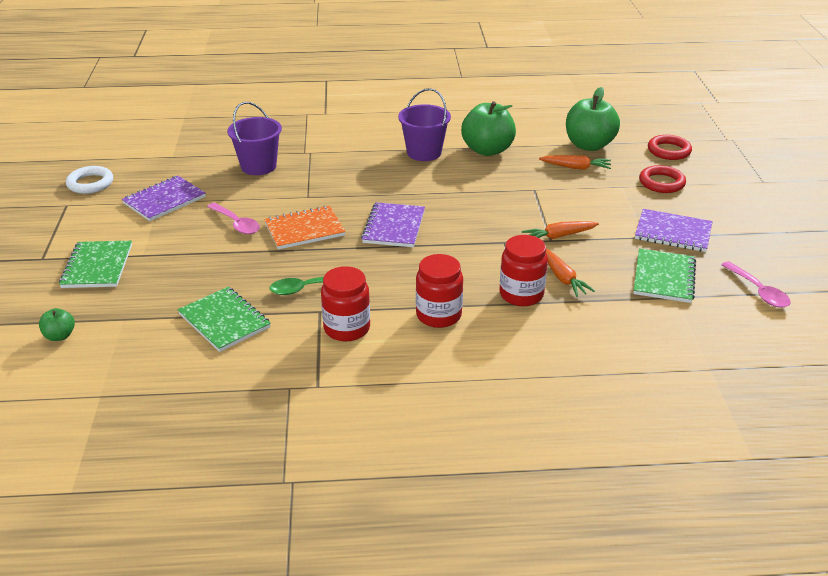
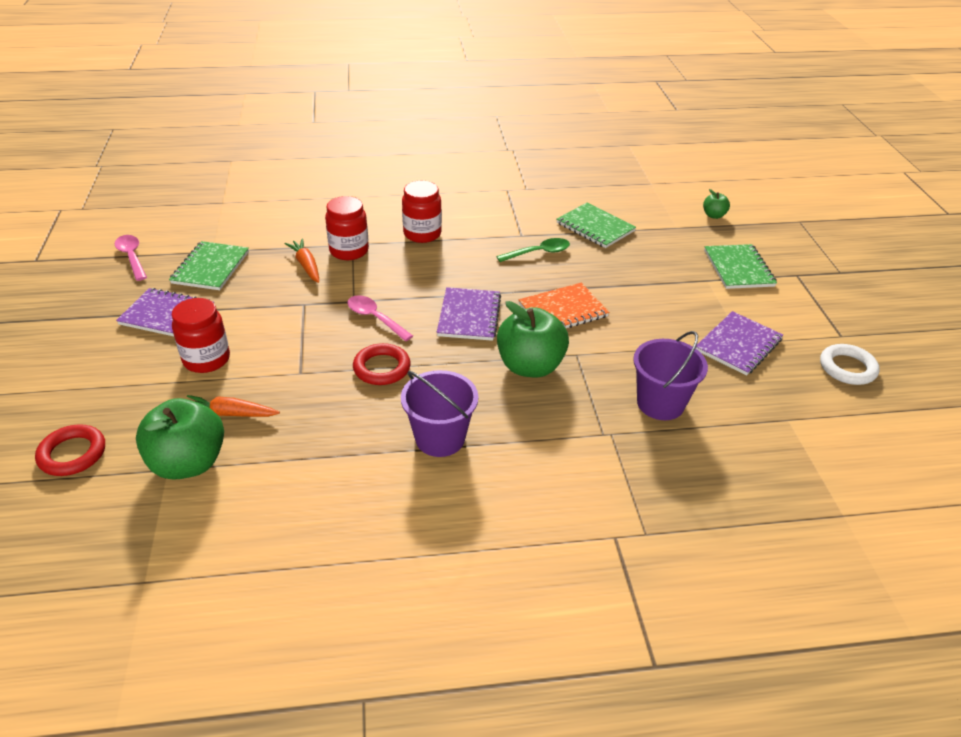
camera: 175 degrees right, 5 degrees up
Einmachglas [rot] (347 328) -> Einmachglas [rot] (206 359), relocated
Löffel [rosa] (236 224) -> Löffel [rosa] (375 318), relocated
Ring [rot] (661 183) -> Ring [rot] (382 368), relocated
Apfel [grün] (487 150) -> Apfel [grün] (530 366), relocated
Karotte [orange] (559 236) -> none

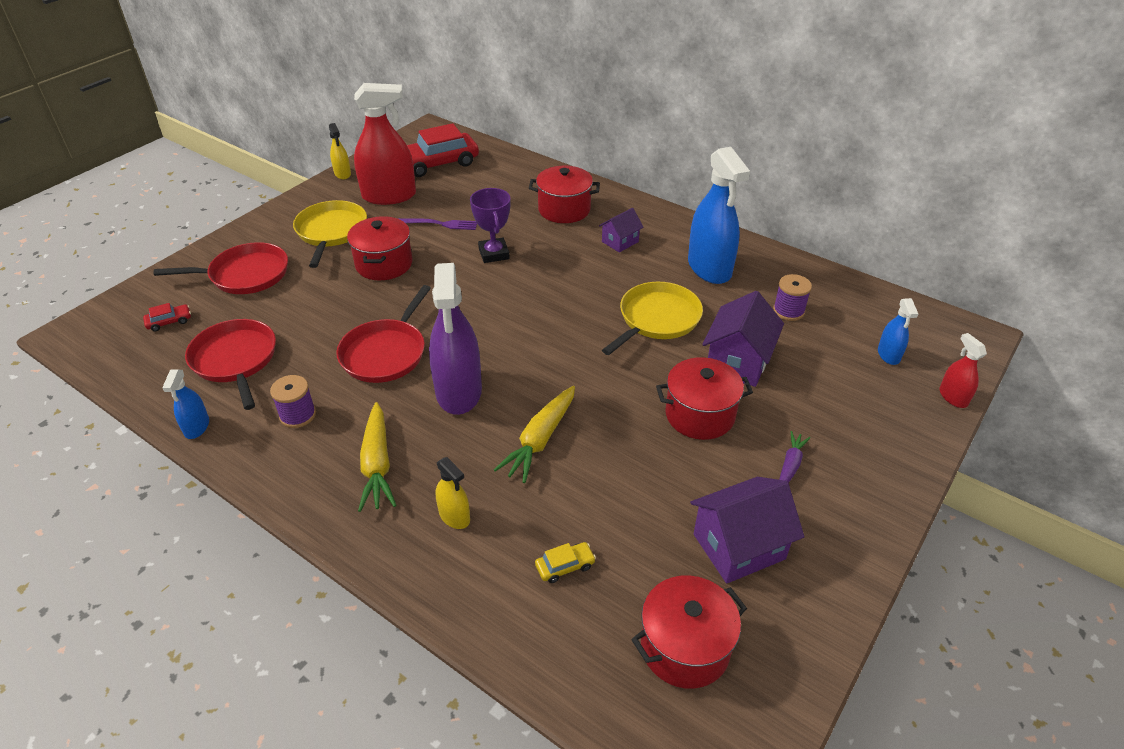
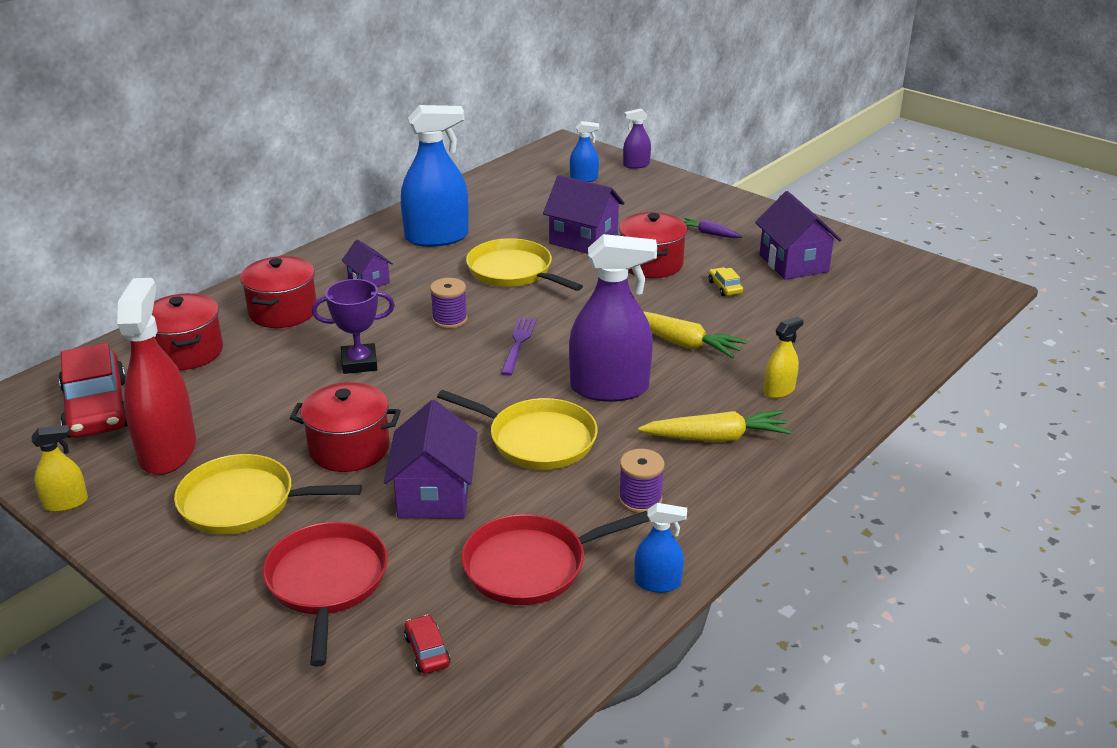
camera: 85 degrees left, 10 degrees down
Kochtopf [rot] (685 647) -> Kochtopf [rot] (187 352), relocated
none -> Haus [lila] (434 495)
Garnrolle [lila] (788 311) -> Garnrolle [lila] (449 320), relocated
Pfanne [rot] (385 353) -> Pfanne [gelb] (537 439)
Gabel [lila] (441 224) -> Gabel [lila] (518 343), relocated
Sprühflasche [rot] (953 397) -> Sprühflasche [lila] (636 165)
Auto [gelb] (565 566) -> Auto [gelb] (725 287), relocated

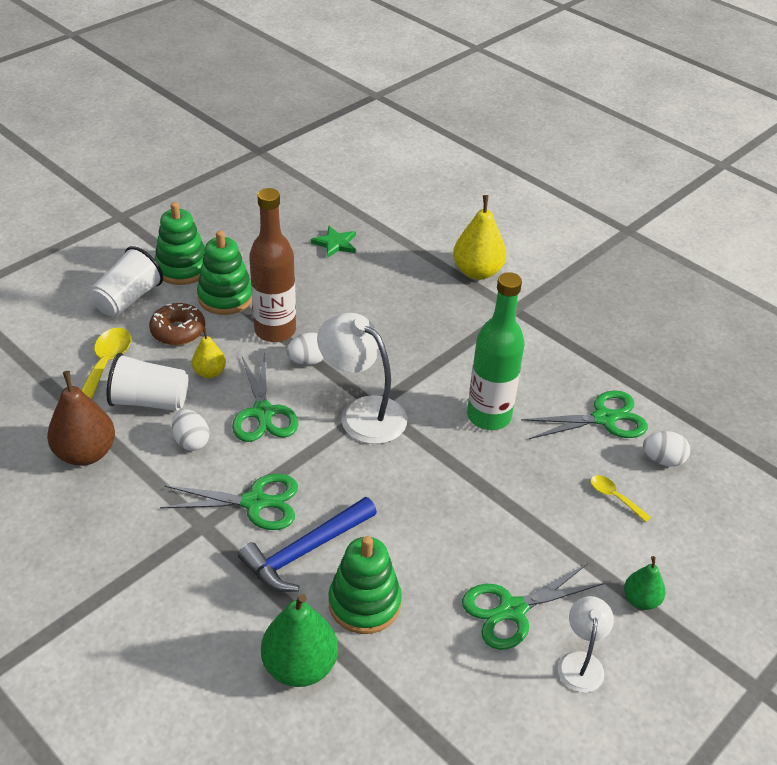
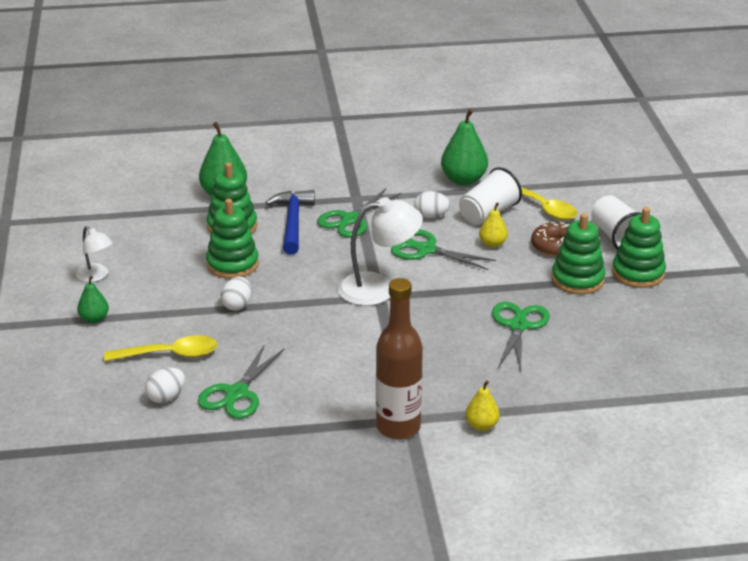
camera: 130 degrees right, 10 degrees down
Löffel [gelb] (614 497) -> Löffel [gelb] (170 354), x1.84
none -> Stapelspielzeug [grün] (232 264)
Ei [weiß] (308 361) -> Ei [weiß] (237 305), relocated
Flasche [braun] (275 330) -> Flasche [braun] (398 427), relocated
Birne [braun] (86 453) -> Birne [grün] (463 180)
Birne [gelb] (477 272) -> Birne [gelb] (481 425), x0.57
Schere [grün] (512 610) -> Schere [grün] (518 326), relocated
Stern [grün] (335 244) -> none
Flasche [grün] (489 416) -> none

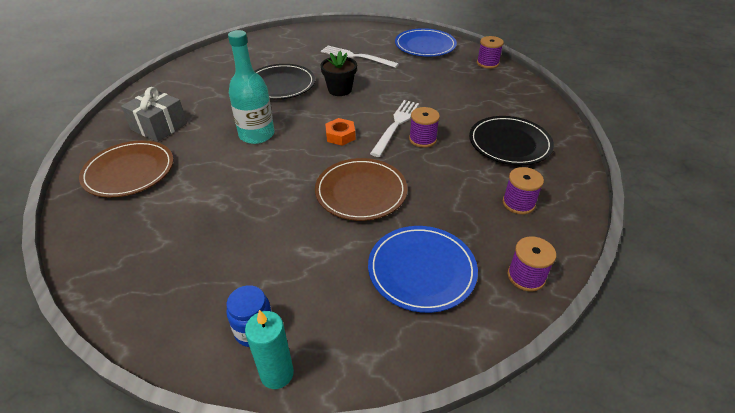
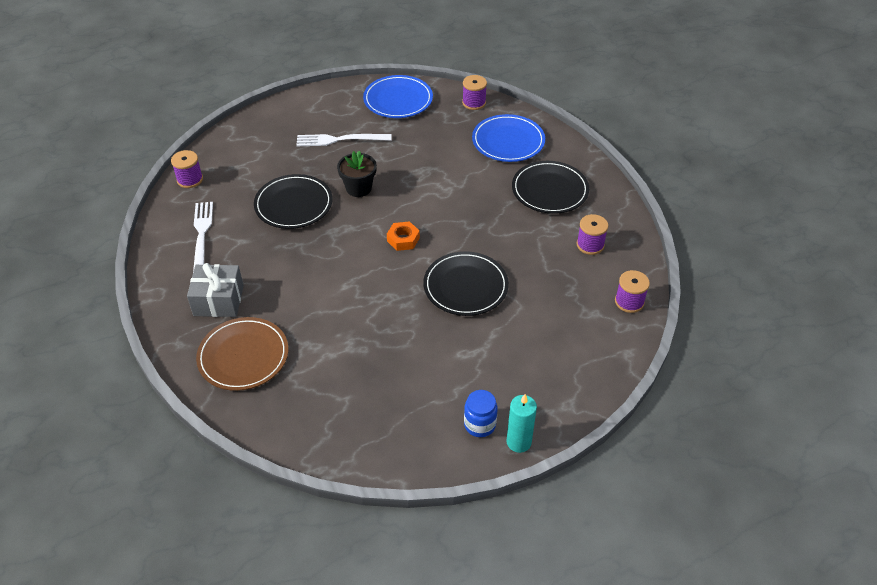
camera: 30 degrees left, 5 degrees up
Garnrolle [lila] (422 139) -> Garnrolle [lila] (190 179), relocated
Gabel [weiß] (396 125) -> Gabel [weiß] (202 236), relocated
Teller [braun] (361 192) -> Teller [schwarz] (465 286)
Teller [blau] (421 270) -> Teller [blau] (508 141), relocated
Flasche [türkis] (256 135) -> none

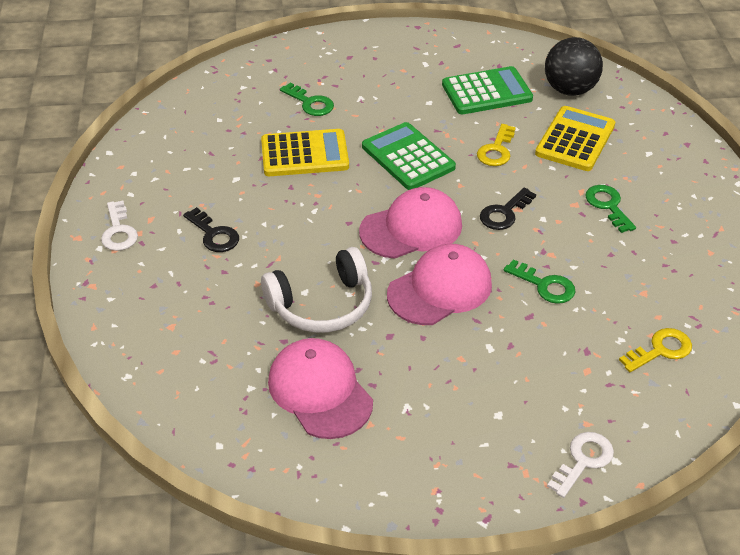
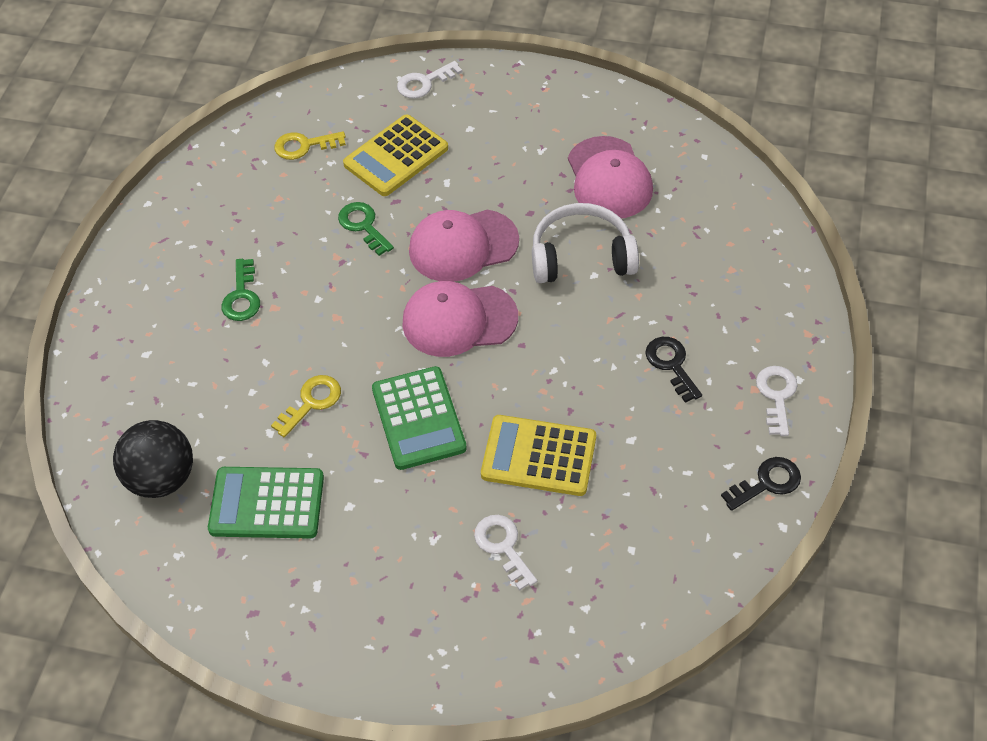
camera: 160 degrees left, 10 degrees up
Taschenrechner [gelb] (575 140) -> Taschenrechner [gelb] (396 156), relocated
Schlüssel [grün] (310 103) -> Schlüssel [weiß] (503 546)
Schlüssel [schwarz] (504 213) -> Schlüssel [schwarz] (767 483), relocated

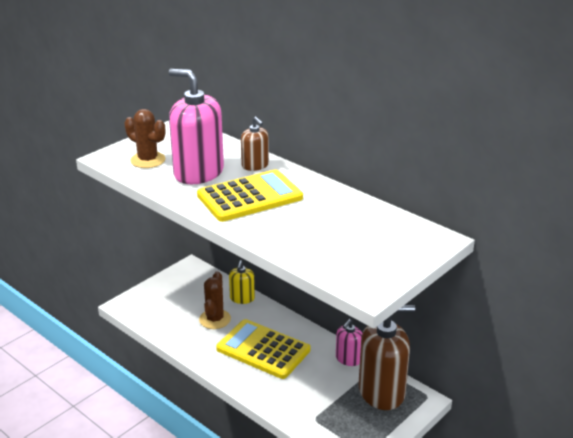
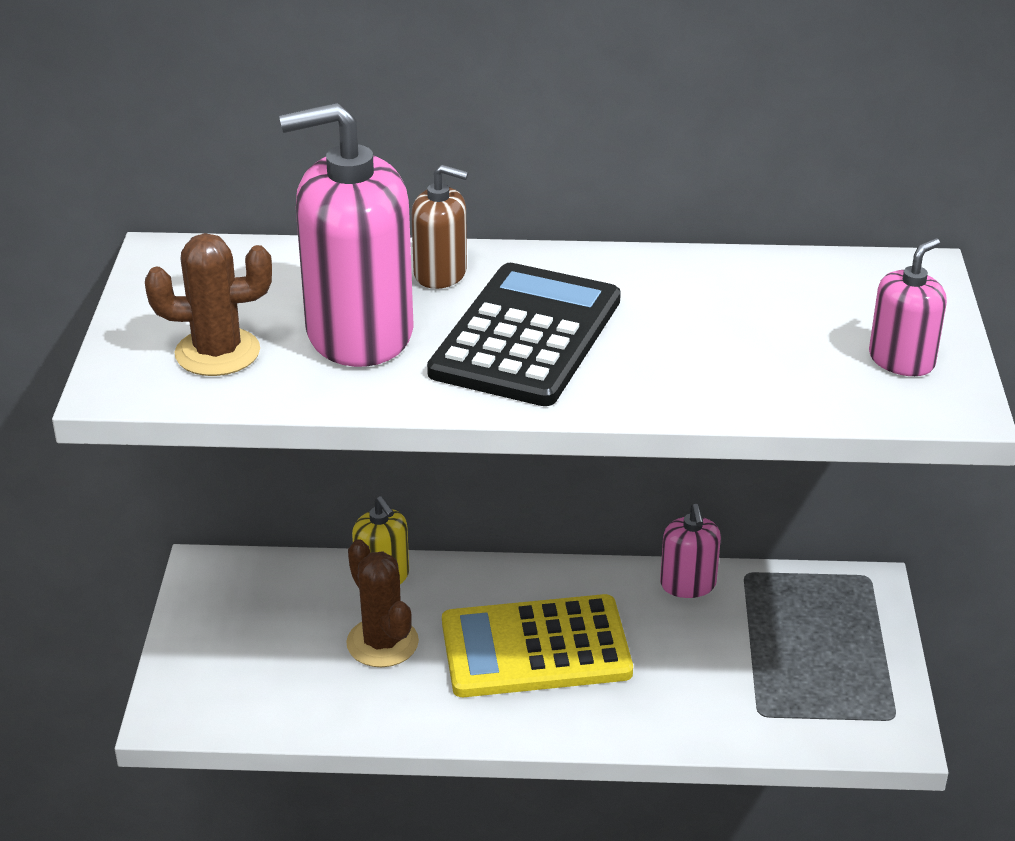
camera: 40 degrees left, 5 degrees up
Taschenrechner [gelb] (250 197) -> Taschenrechner [schwarz] (526 336)
none -> Seifenspender [rosa] (901 360)
Seifenspender [braun] (381 392) -> none

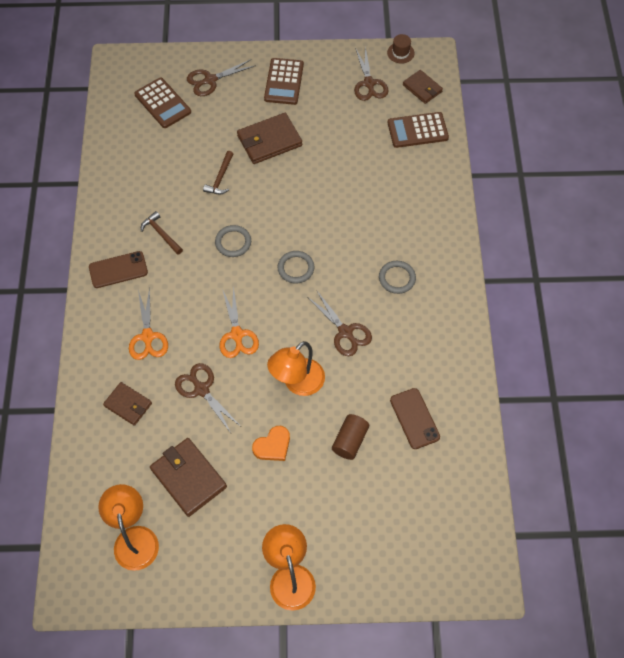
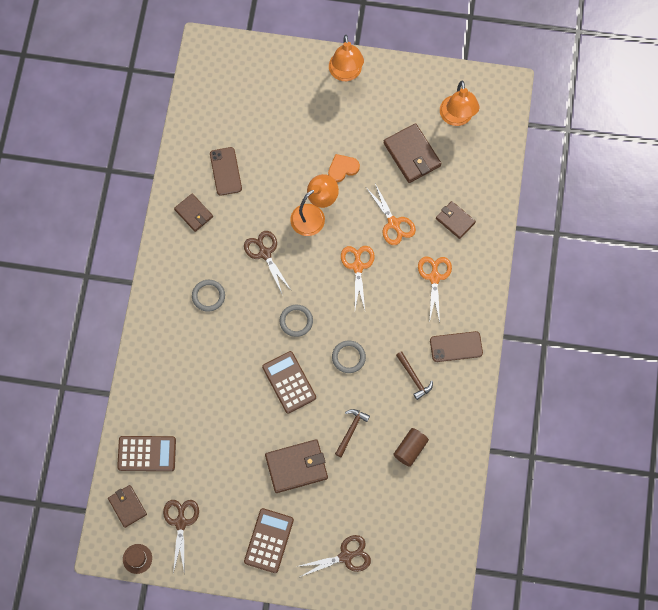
camera: 170 degrees left, 10 degrees up
none -> Geldbörse [braun] (194 213)
Taschenrechner [braun] (163 103) -> Taschenrechner [braun] (289 382), relocated
Schere [braun] (202 389) -> Schere [orange] (393 223)
Vollzylinder [braun] (350 441) -> Vollzylinder [braun] (410 449), relocated

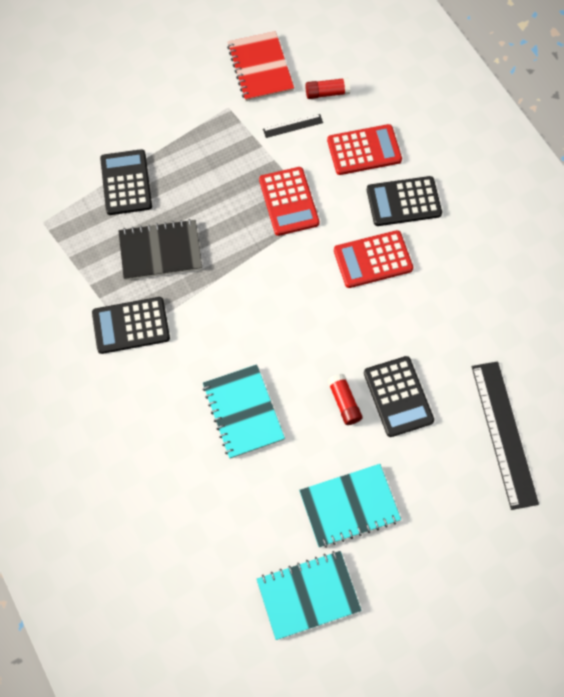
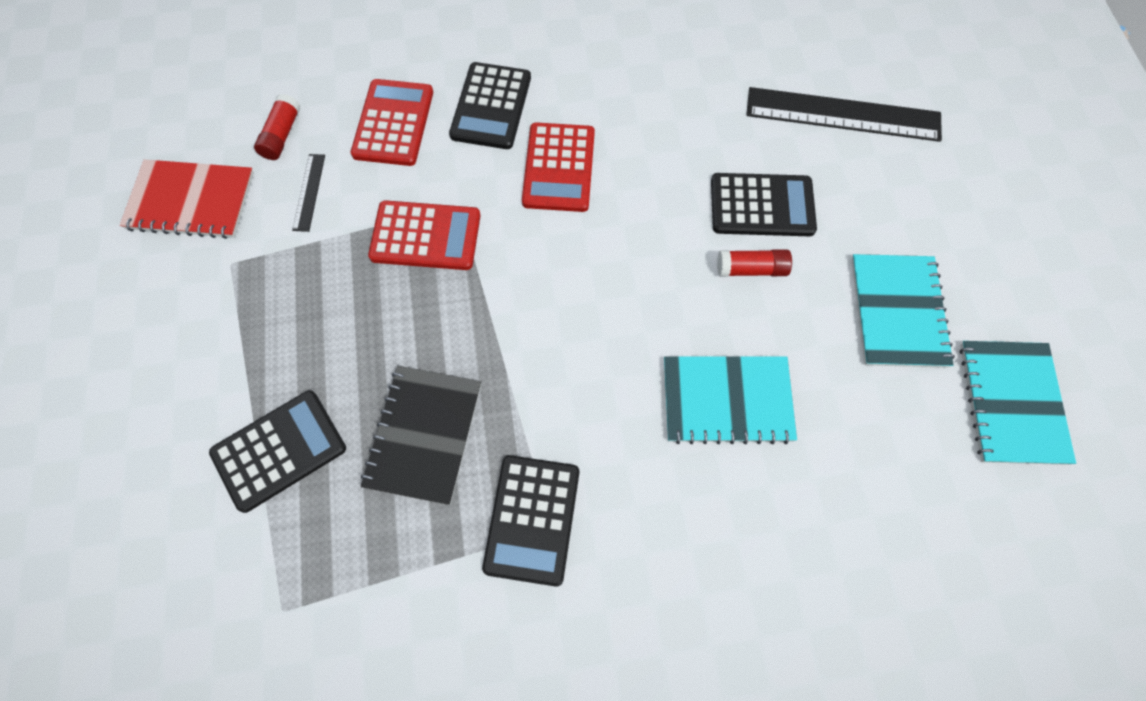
camera: 70 degrees left, 0 degrees up
Taschenrechner [schwarz] (126 183) -> Taschenrechner [schwarz] (279 450), 135 degrees clockwise

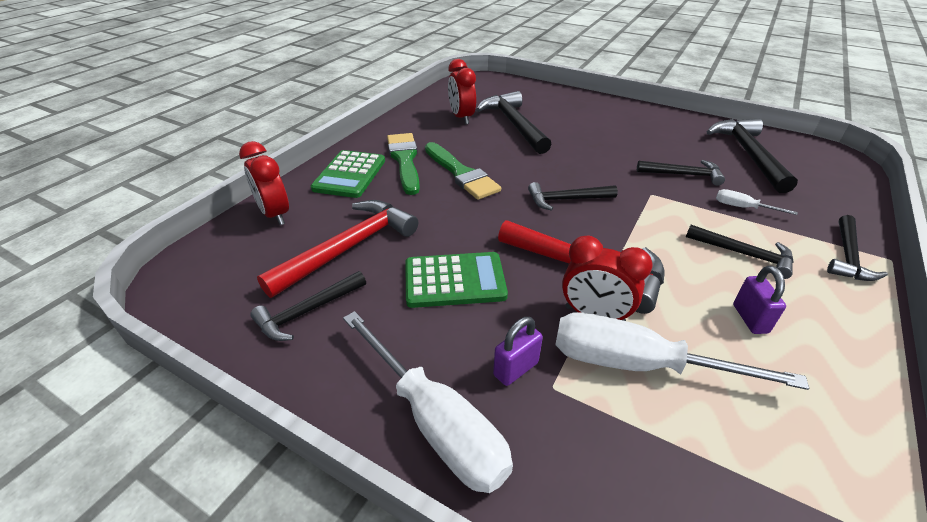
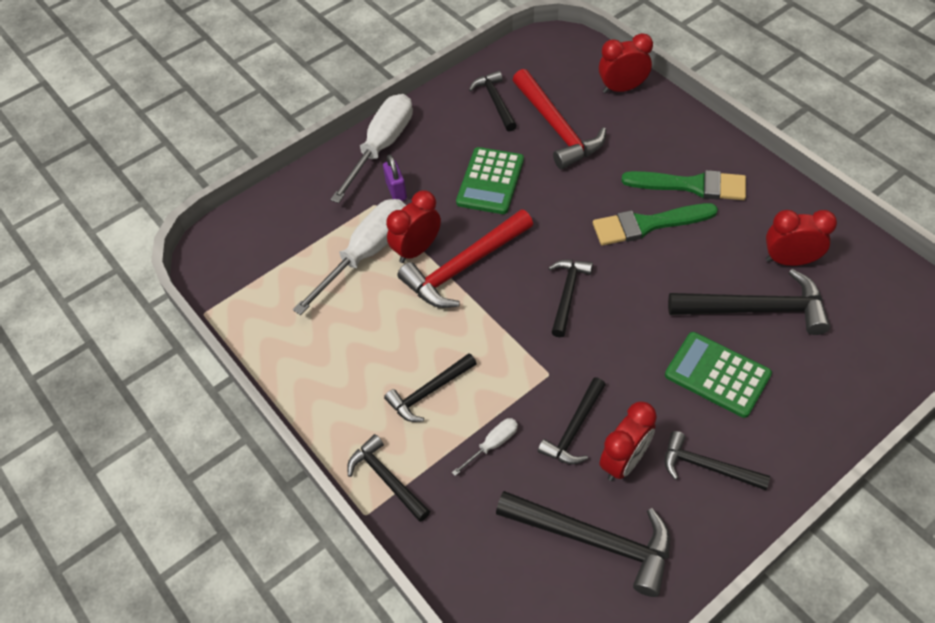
camera: 115 degrees right, 15 degrees up
Schraubenzieher [weiß] (435 422) -> Schraubenzieher [weiß] (382 146), 135 degrees clockwise
none -> Wecker [rot] (624 461)
Taschenrechner [grün] (350 175) -> Taschenrechner [grün] (717 375), relocated
none -> Hammer [schwarz] (707 466)
Vorhängeschloss [lila] (750 319) -> none

